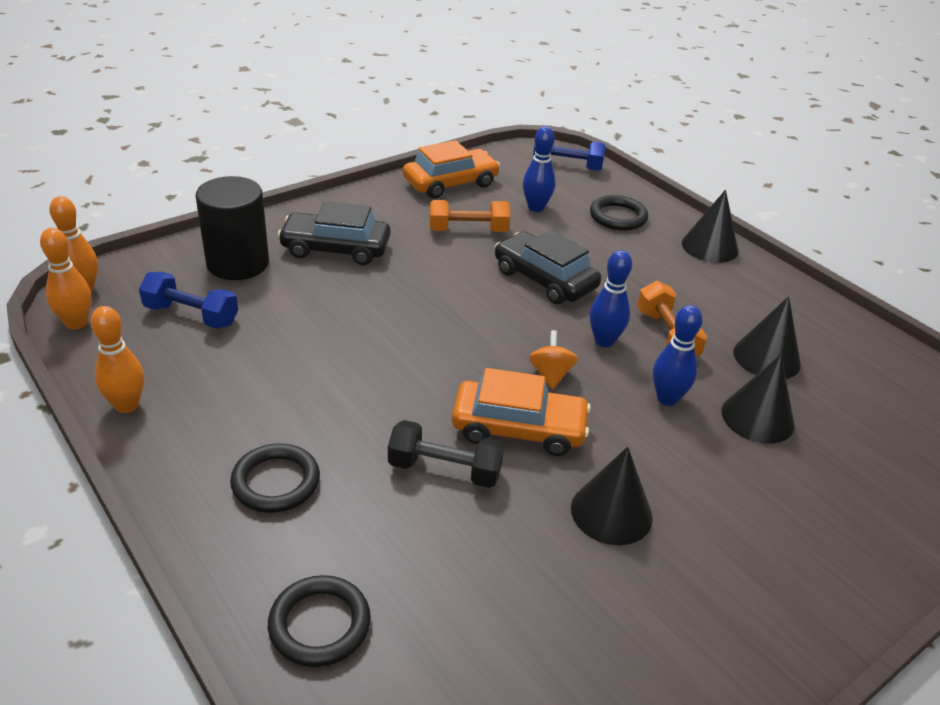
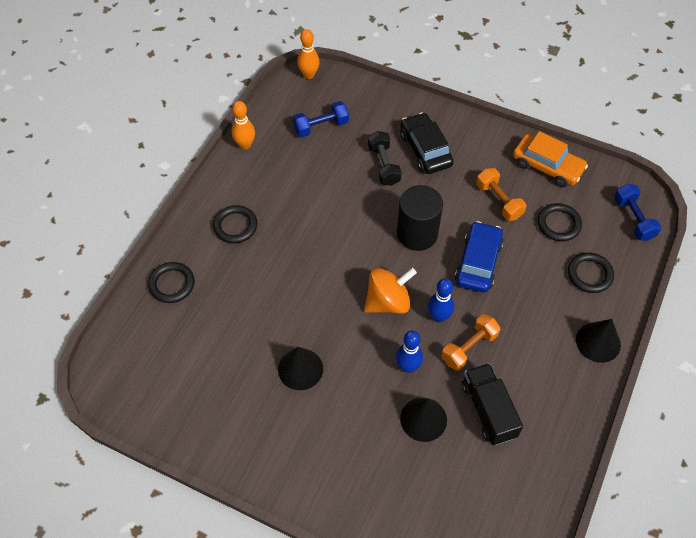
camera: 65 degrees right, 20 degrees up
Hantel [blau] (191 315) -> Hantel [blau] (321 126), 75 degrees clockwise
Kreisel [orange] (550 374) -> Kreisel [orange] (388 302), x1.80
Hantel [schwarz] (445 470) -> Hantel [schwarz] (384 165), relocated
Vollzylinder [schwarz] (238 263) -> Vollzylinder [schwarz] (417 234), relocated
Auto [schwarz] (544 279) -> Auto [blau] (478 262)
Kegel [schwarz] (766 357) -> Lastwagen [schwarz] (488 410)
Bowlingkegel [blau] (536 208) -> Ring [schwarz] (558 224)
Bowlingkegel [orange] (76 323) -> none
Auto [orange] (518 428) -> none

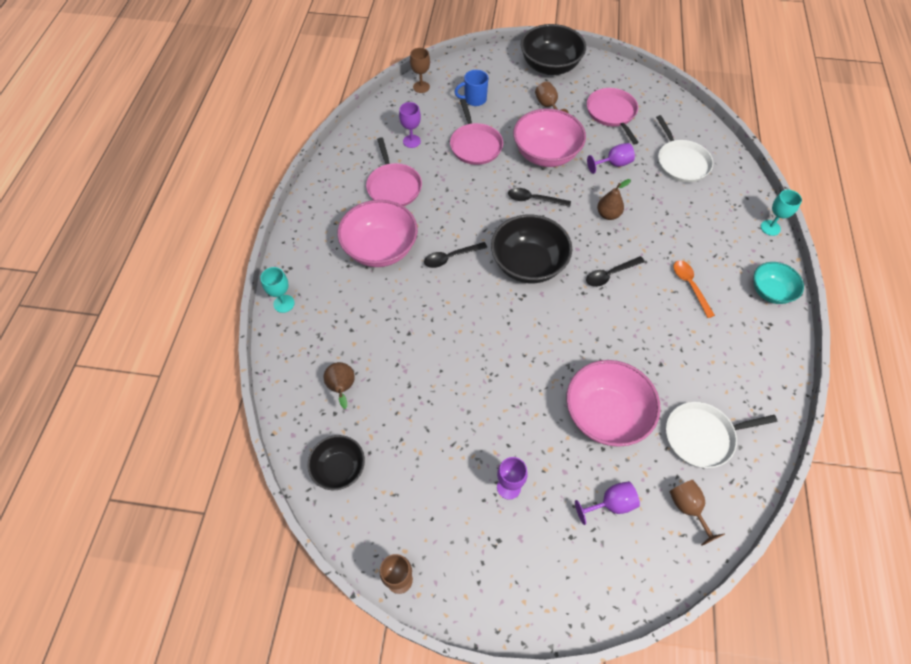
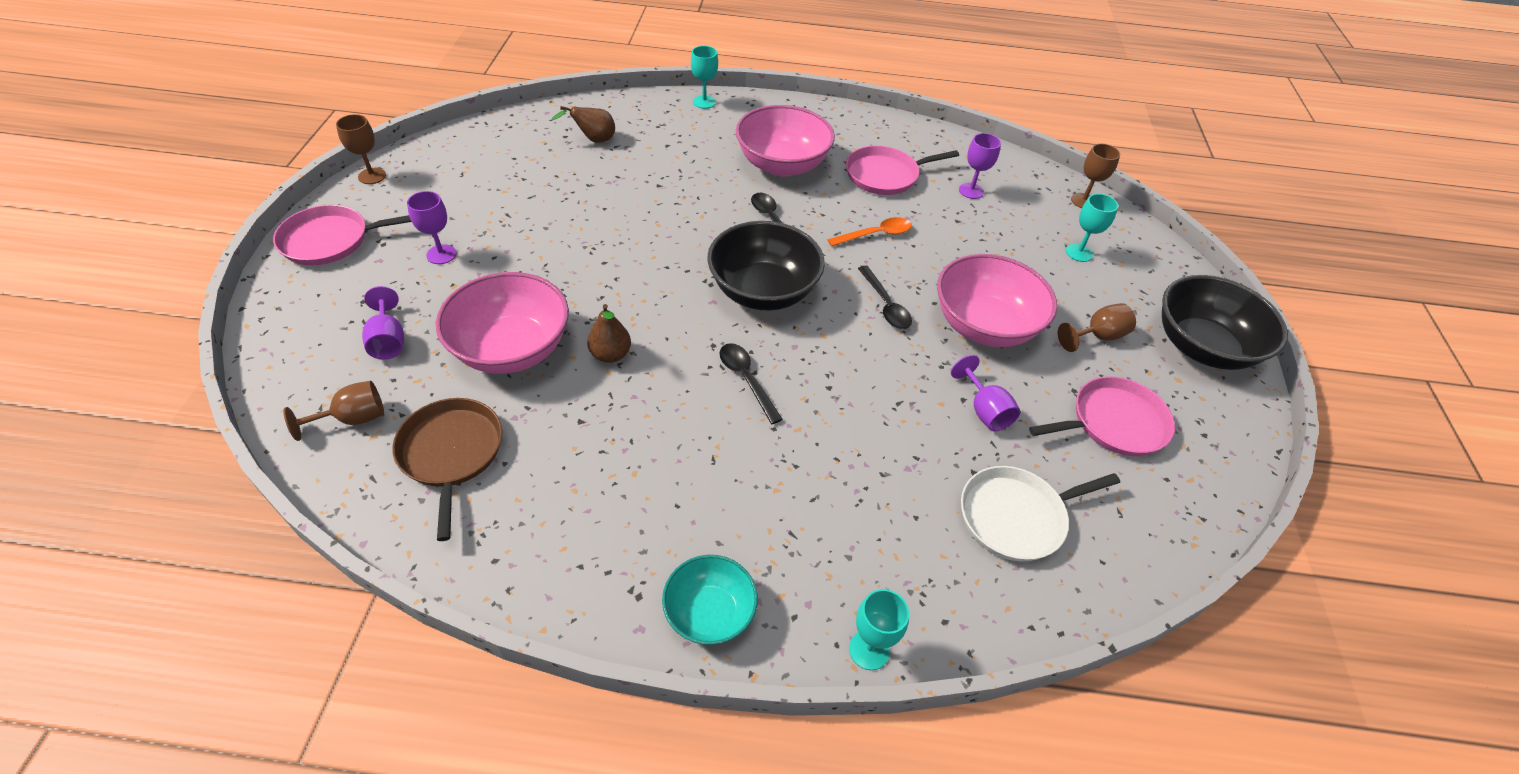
camera: 85 degrees right, 10 degrees down
Pfanne [rosa] (475 145) -> Pfanne [rosa] (330 240), relocated
Pfanne [weiß] (702 436) -> Pfanne [braun] (451 453)
Birne [braun] (608 214) -> Birne [braun] (610 354), relocated
Löffel [orange] (690 286) -> Löffel [orange] (875 234), relocated
Löffel [schwarz] (534 199) -> Löffel [schwarz] (885 305), 150 degrees clockwise
Tasse [blau] (474 99) -> Kelch [türkis] (1079 252)
Schüssel [schwarz] (339 468) -> none

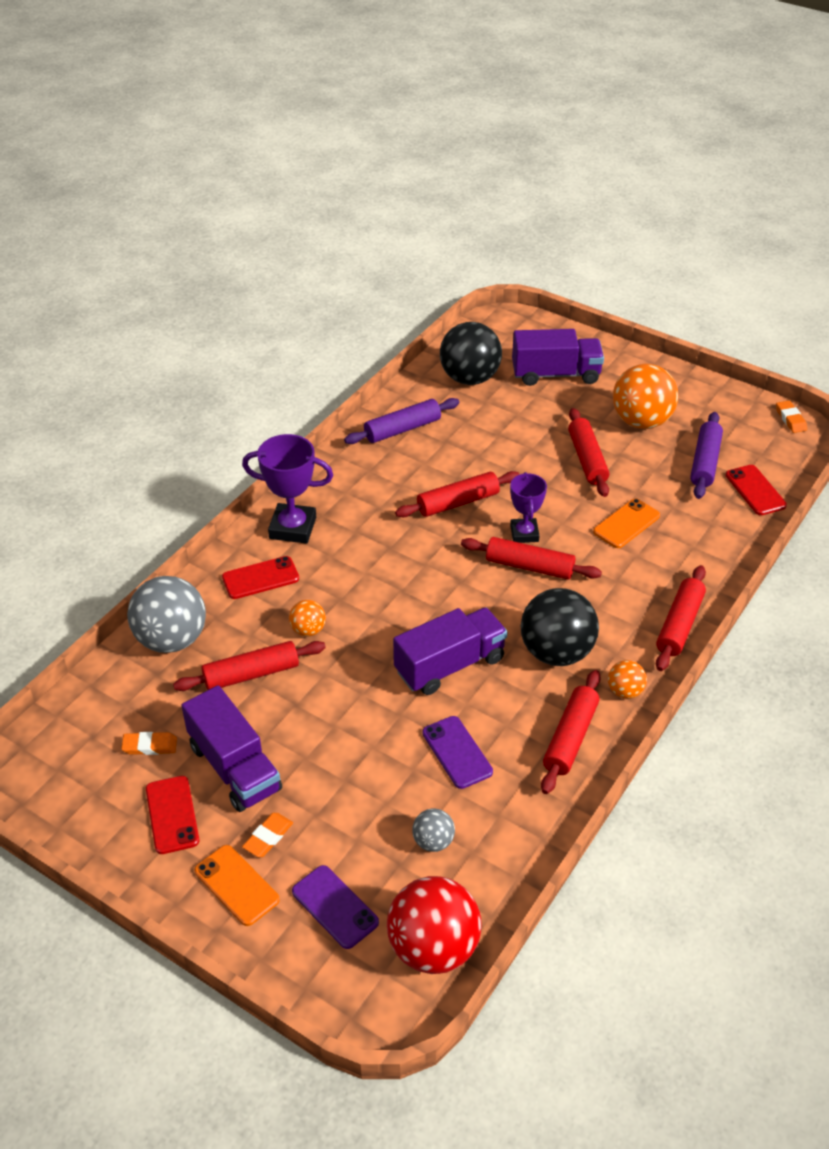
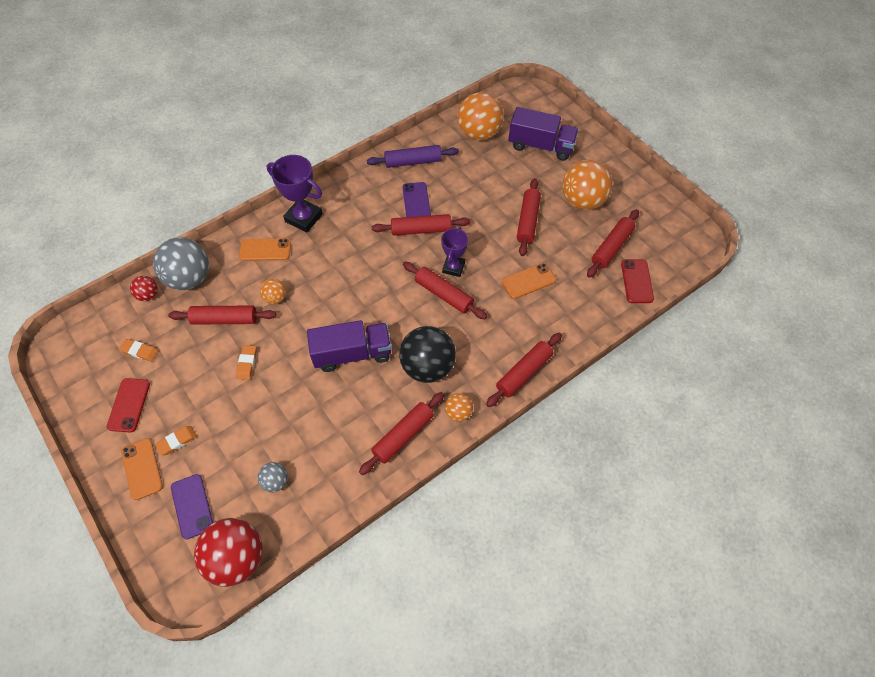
camera: 20 degrees right, 15 degrees up
none -> Ball [rot] (148 295)
Radiergummi [orange] (790 419) -> Radiergummi [orange] (247 363), relocated
Handy [rot] (260 578) -> Handy [orange] (265 250)
Handy [lila] (457 752) -> Handy [lila] (416 202), relocated
Ball [schwarz] (469 378) -> Ball [orange] (479 133)
Nudelholz [lila] (704 462) -> Nudelholz [rot] (611 247)
Lastwagen [lila] (234 768) -> none

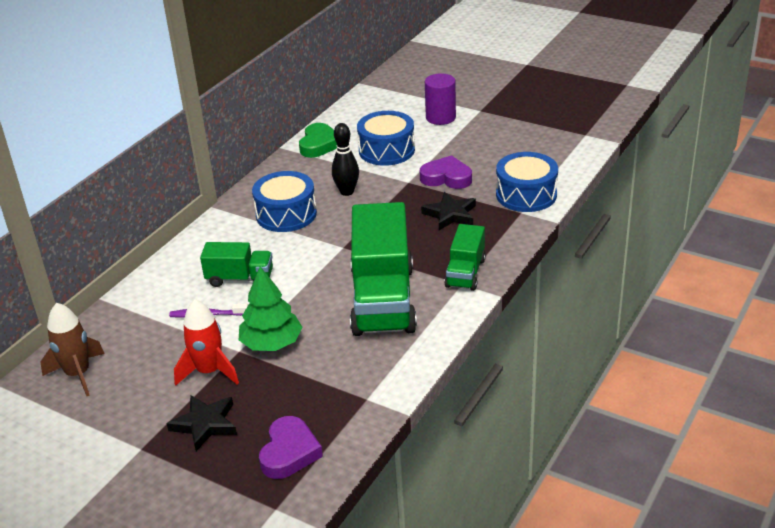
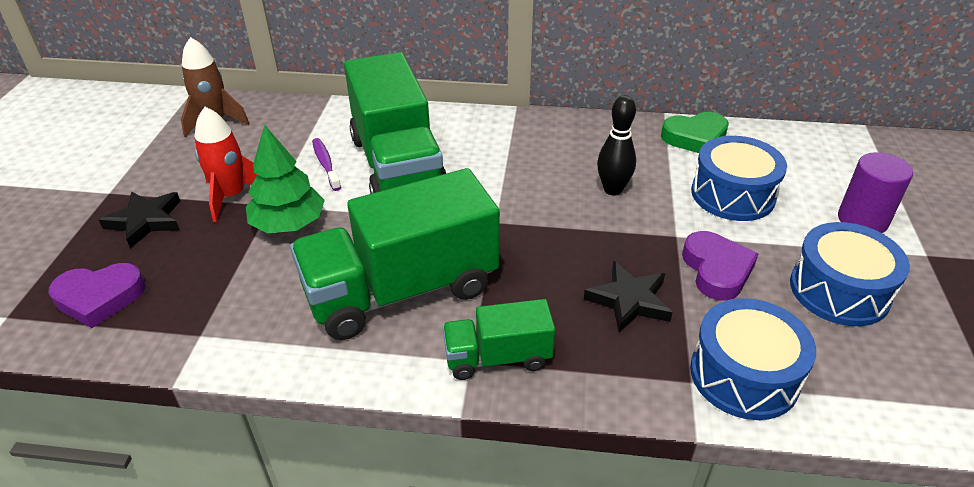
camera: 65 degrees right, 5 degrees up
Lastwagen [grün] (240 278) -> Lastwagen [grün] (397 165), x1.95
Trommel [blau] (286 214) -> Trommel [blau] (839 290), relocated

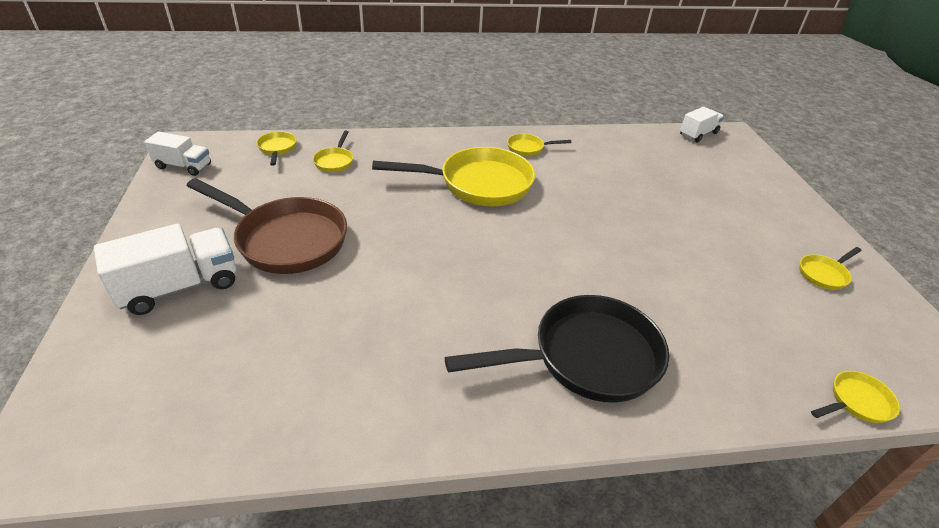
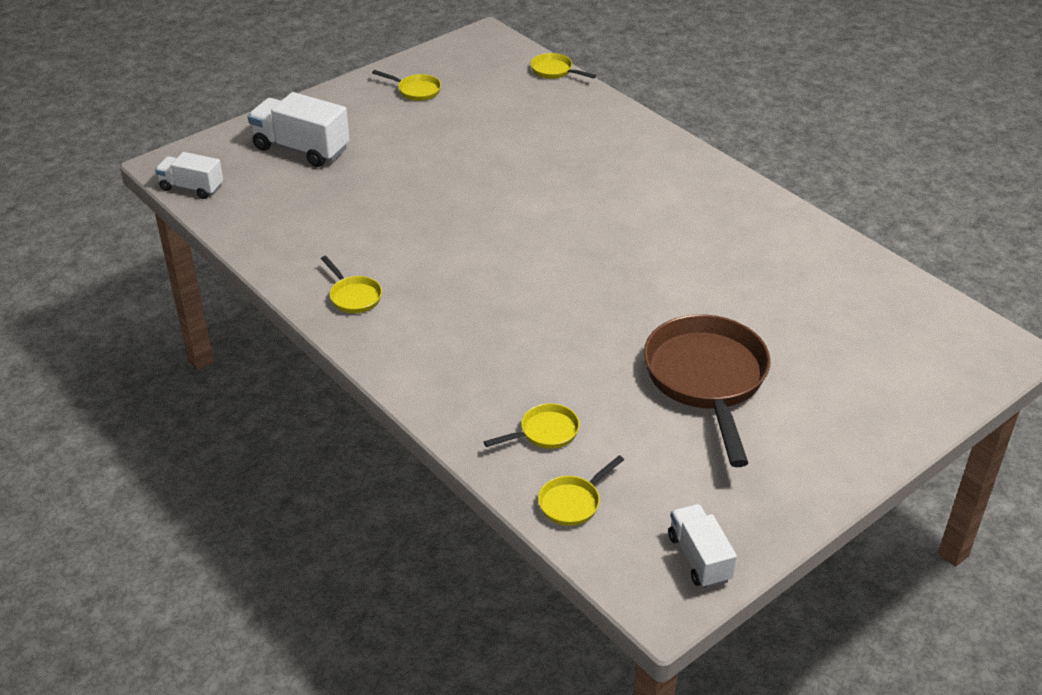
camera: 120 degrees left, 0 degrees up
Lastwagen [weiß] (180 287) -> Lastwagen [weiß] (301 149), relocated
Pfanne [gelb] (478 184) -> none
Pfanne [schwarz] (586 357) -> none

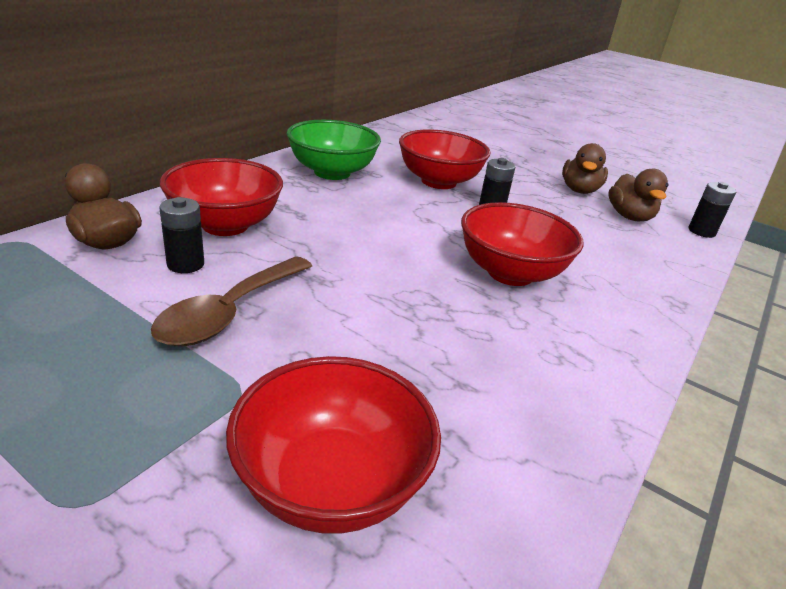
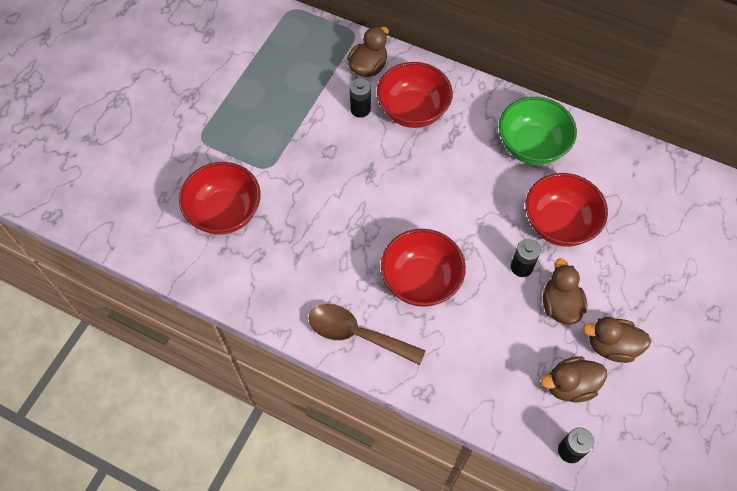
camera: 85 degrees right, 30 degrees up
Löffel [braun] (229 312) -> Löffel [braun] (357 334), relocated
none -> Ente [braun] (560 305)

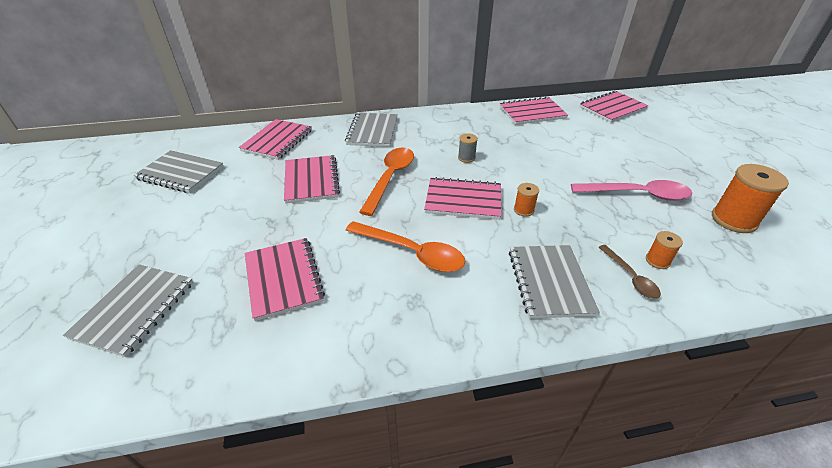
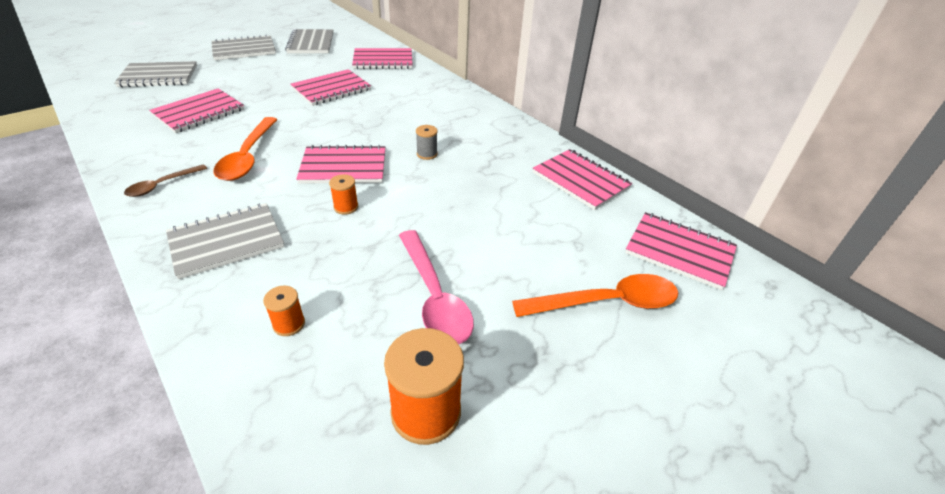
camera: 60 degrees right, 0 degrees up
Löffel [braun] (630 277) -> Löffel [braun] (162 185), relocated
Notizbuch [grau] (372 131) -> Notizbuch [grau] (244 50), relocated
Notizbuch [rosa] (463 200) -> Notizbuch [rosa] (343 167), 75 degrees counterclockwise
Löffel [orange] (390 178) -> Löffel [orange] (607 302), relocated

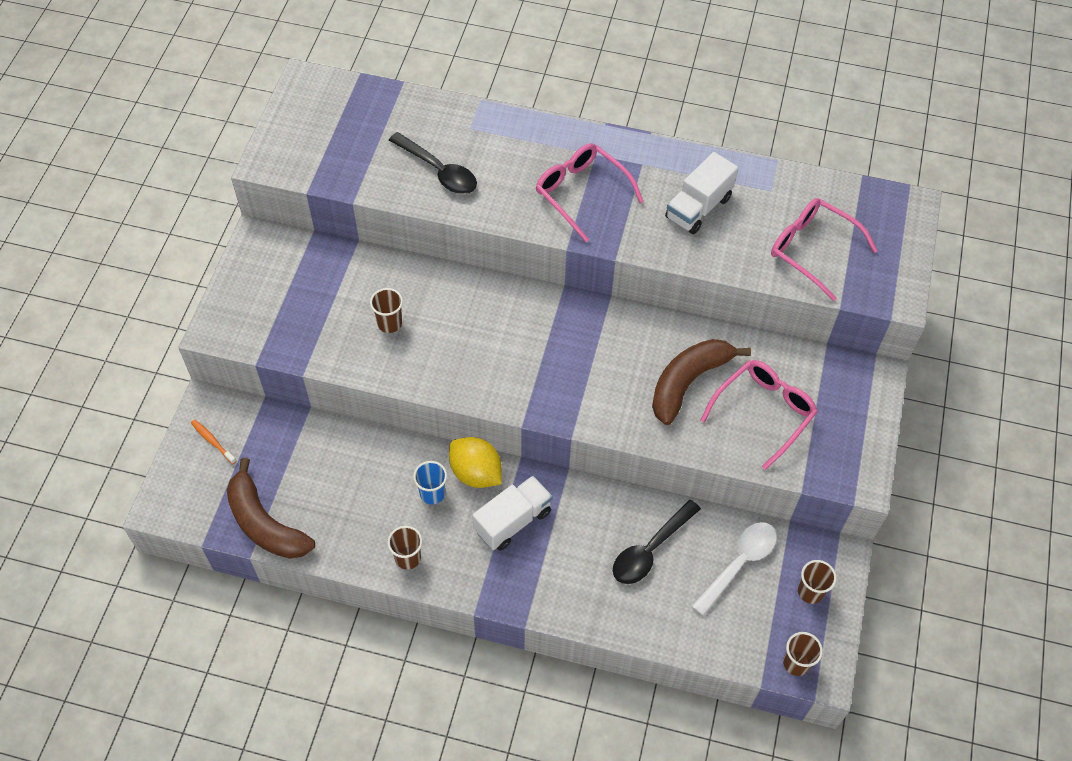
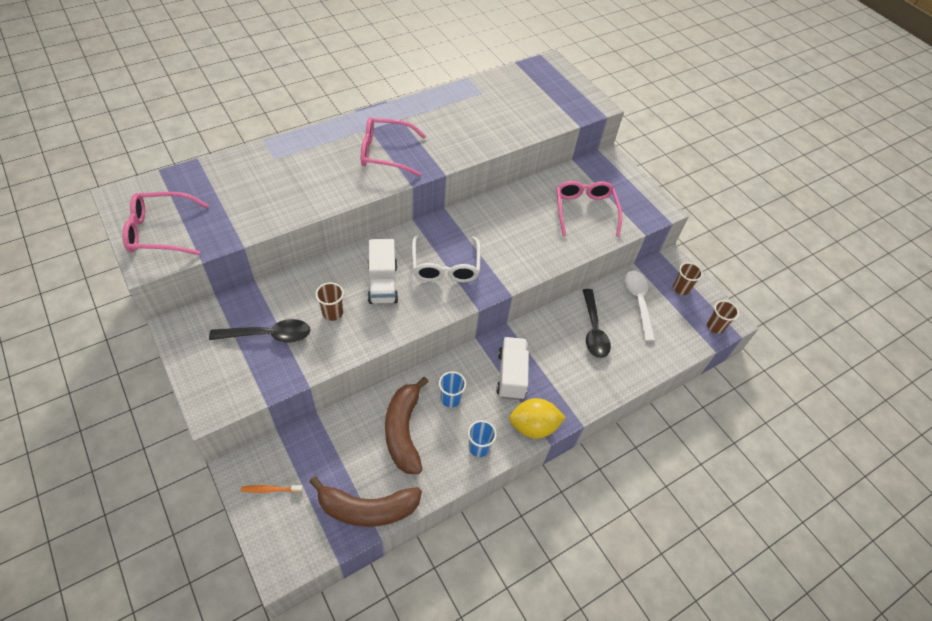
camera: 50 degrees left, 5 degrees down
Brille [rosa] (813 250) -> Brille [rosa] (161 231), relocated
Löffel [schwarz] (439 171) -> Löffel [schwarz] (268 335), relocated
Lastwagen [weiß] (698 208) -> Lastwagen [weiß] (383 284), relocated
Banane [braun] (688 382) -> Banane [braun] (403 431), relocated
none -> Brille [weiß] (445 266)
Becher [braun] (408 558) -> Becher [blau] (479 447)
Zitrone [gelb] (476 473) -> Zitrone [gelb] (533 426), relocated

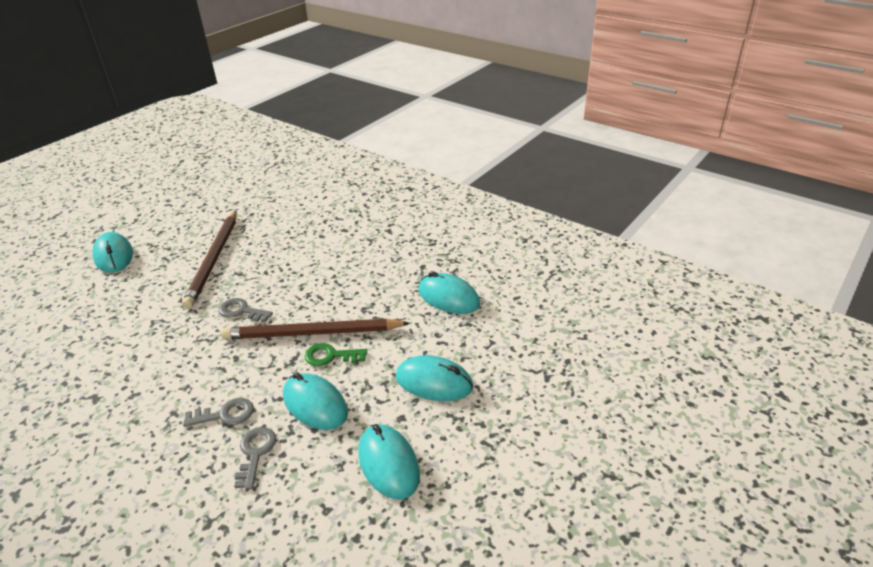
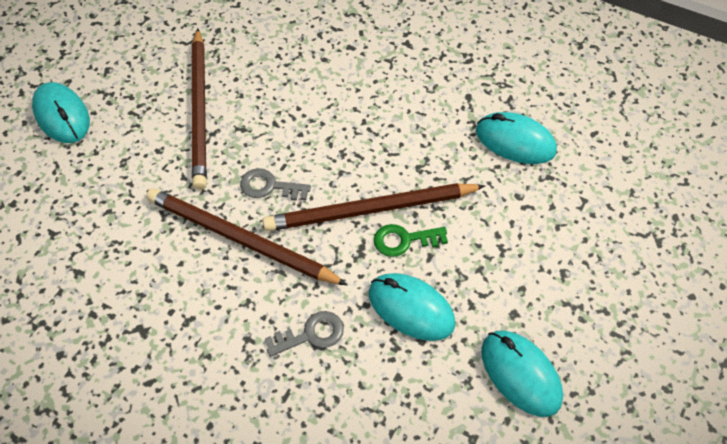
camera: 10 degrees left, 20 degrees up
none -> Bleistift [braun] (240 239)
Schlüssel [grau] (255 453) -> none
Computermaus [türkis] (434 382) -> none

